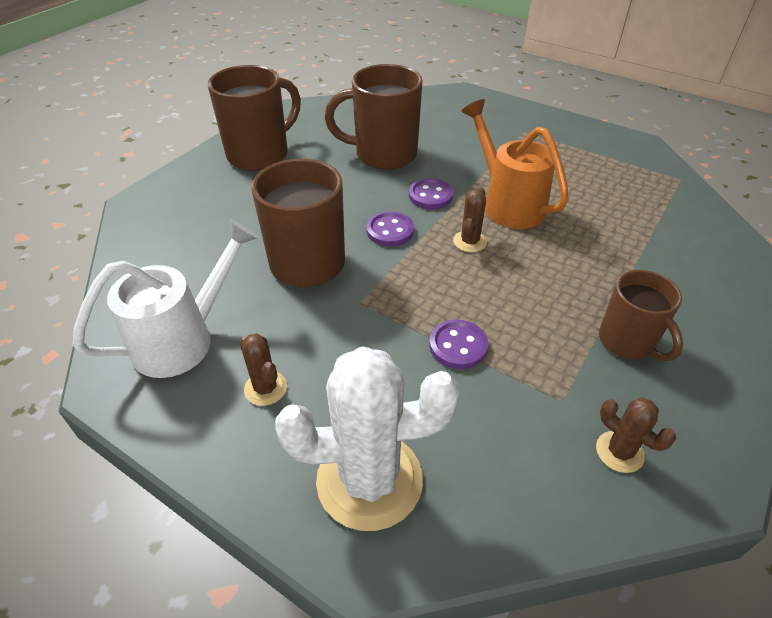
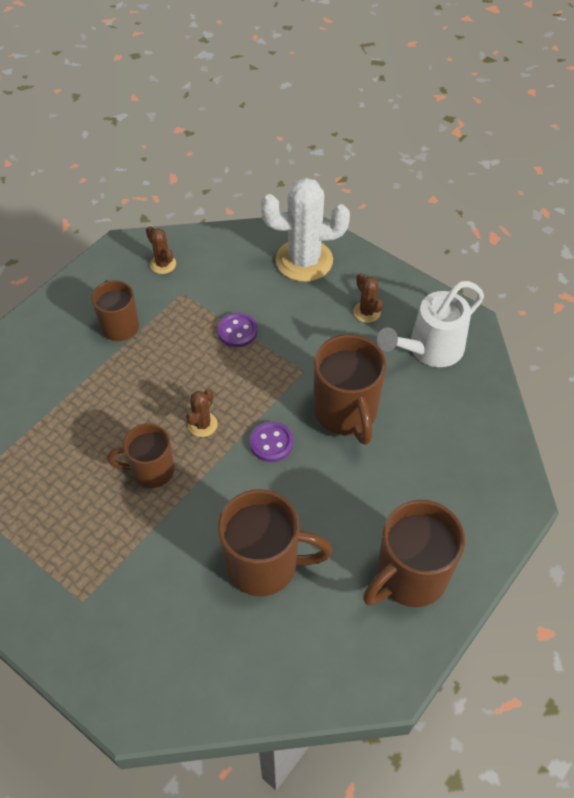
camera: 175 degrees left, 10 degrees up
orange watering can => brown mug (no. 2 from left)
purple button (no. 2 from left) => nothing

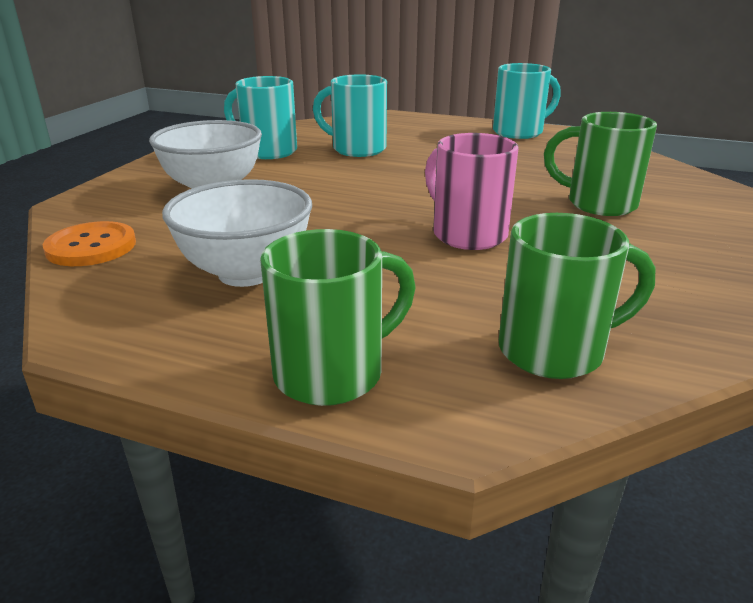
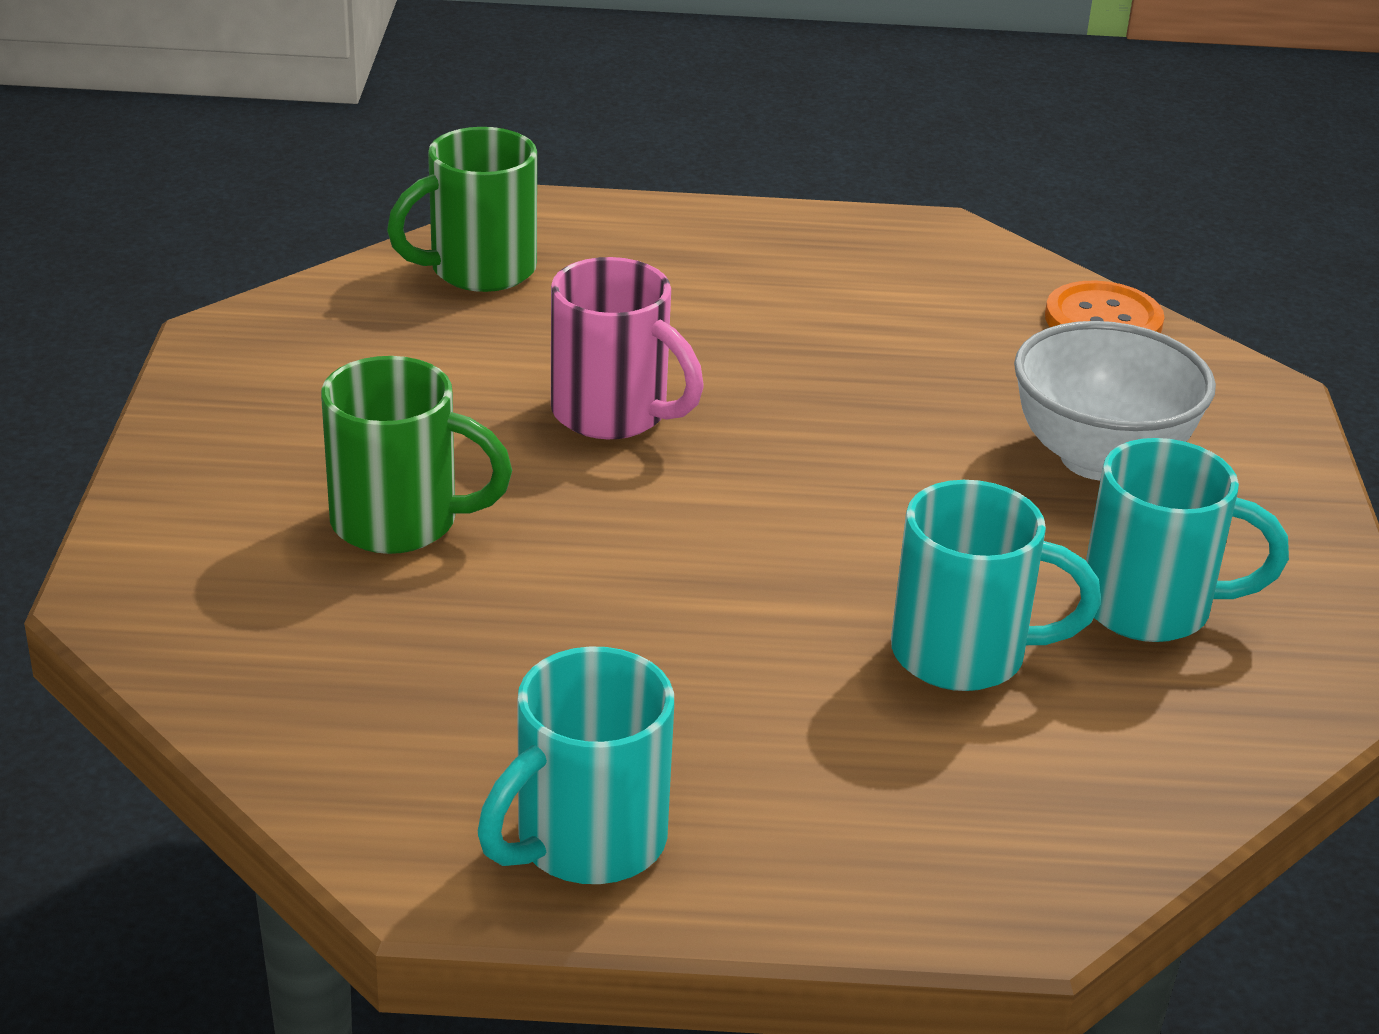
camera: 160 degrees right, 5 degrees up
white bowl (no. 2 from left) => nothing
green mug (no. 1 from left) => nothing

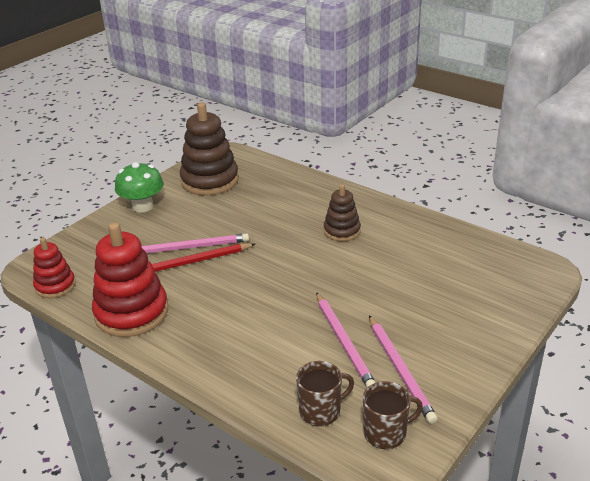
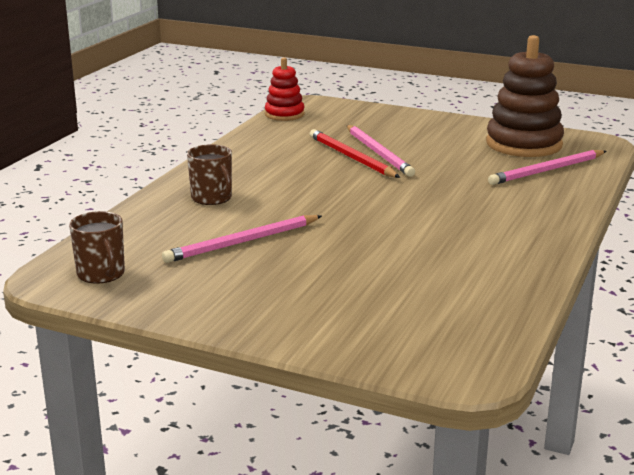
camera: 75 degrees right, 10 degrees down
green mushroom => nothing
brown stacking toy (no. 2 from left) => nothing
red stacking toy (no. 2 from left) => nothing
pink pencil (no. 3 from left), relocated
brown mug (no. 1 from left in the first image) => brown mug (no. 2 from left), relocated

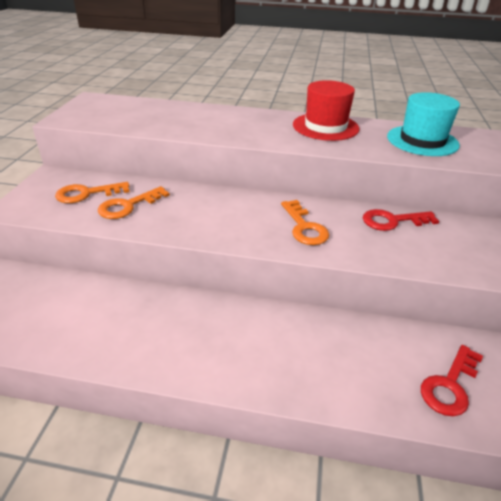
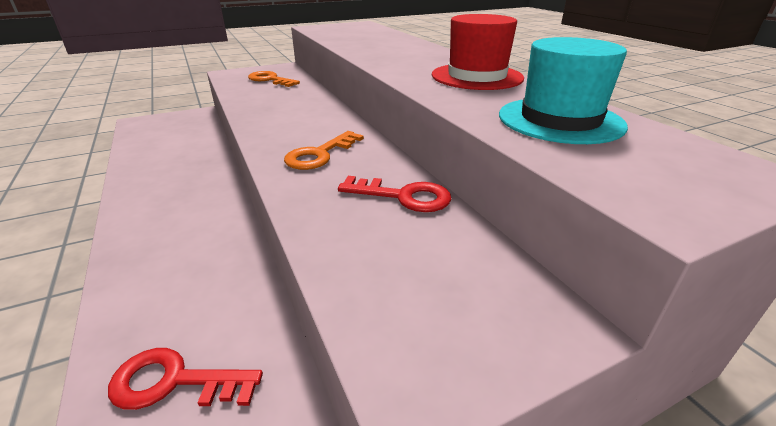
camera: 55 degrees right, 5 degrees down
orange key (no. 2 from left) => nothing
red key (no. 1 from left in the first image) => red key (no. 2 from left), 150 degrees clockwise

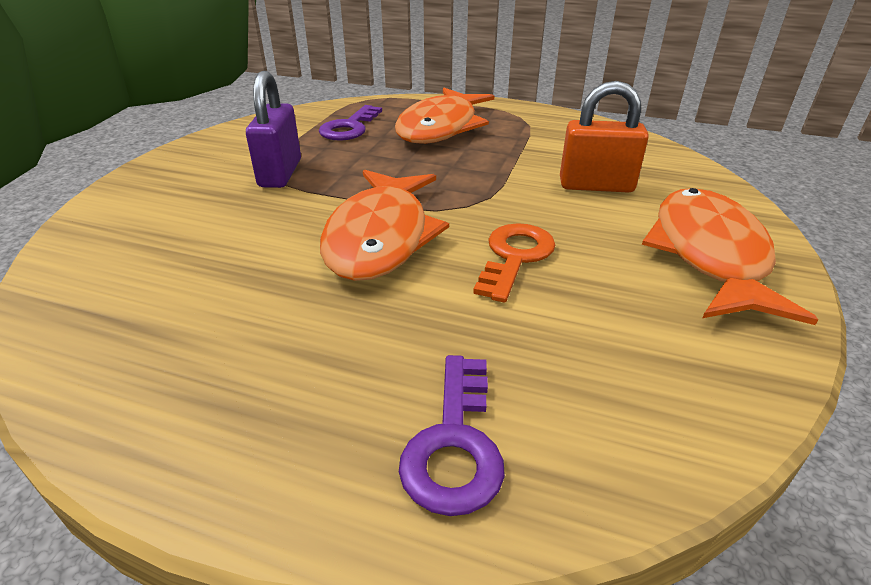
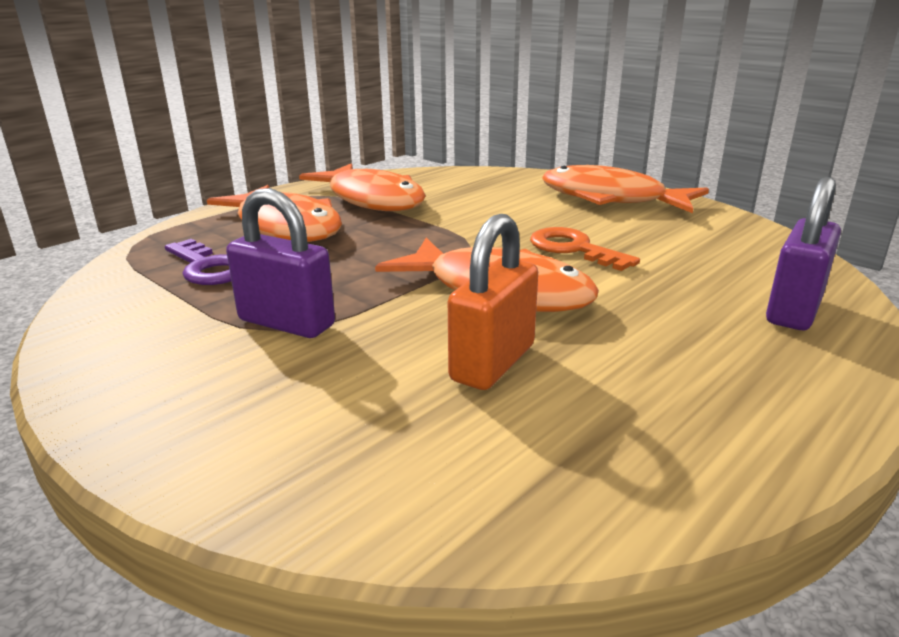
camera: 65 degrees left, 10 degrees down
orange padlock, relocated
purple key (no. 2 from left) => purple padlock (no. 2 from left)
nothing => orange fish (no. 2 from left)

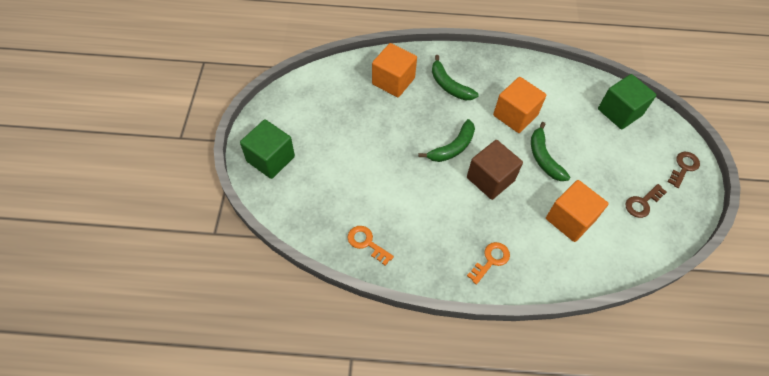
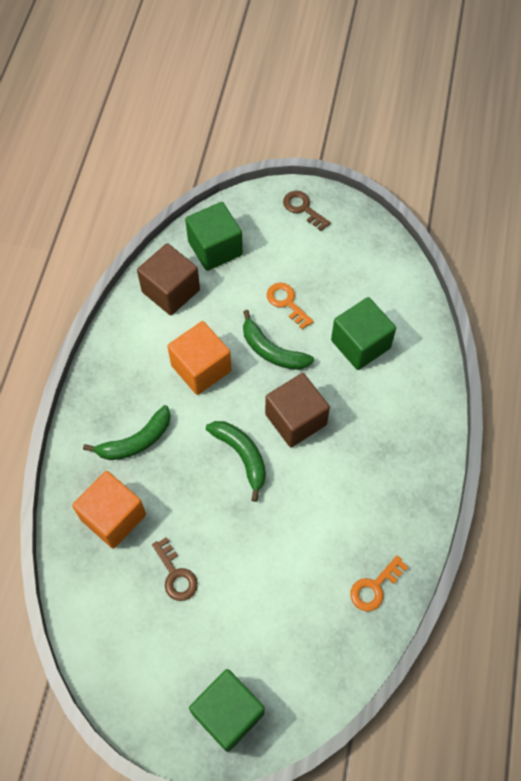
camera: 80 degrees left, 5 degrees up
green banana (no. 3 from left), 45 degrees clockwise
orange cube (no. 3 from left) => green cube (no. 3 from left)
brown key (no. 1 from left), relocated
orange key (no. 2 from left in the first image) => orange key (no. 1 from left), relocated
nothing => brown cube (no. 1 from left)

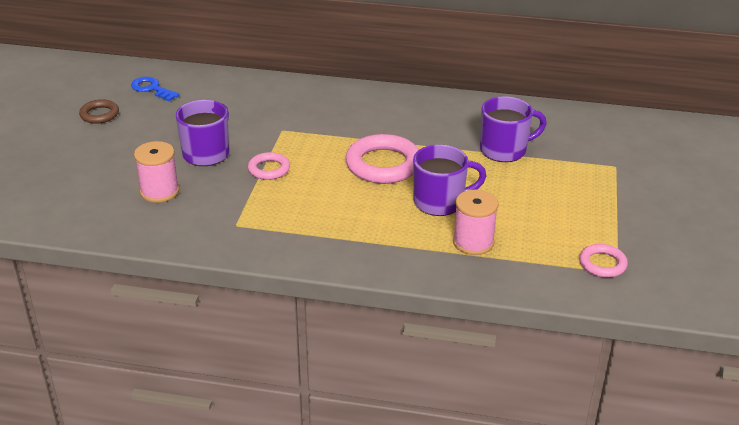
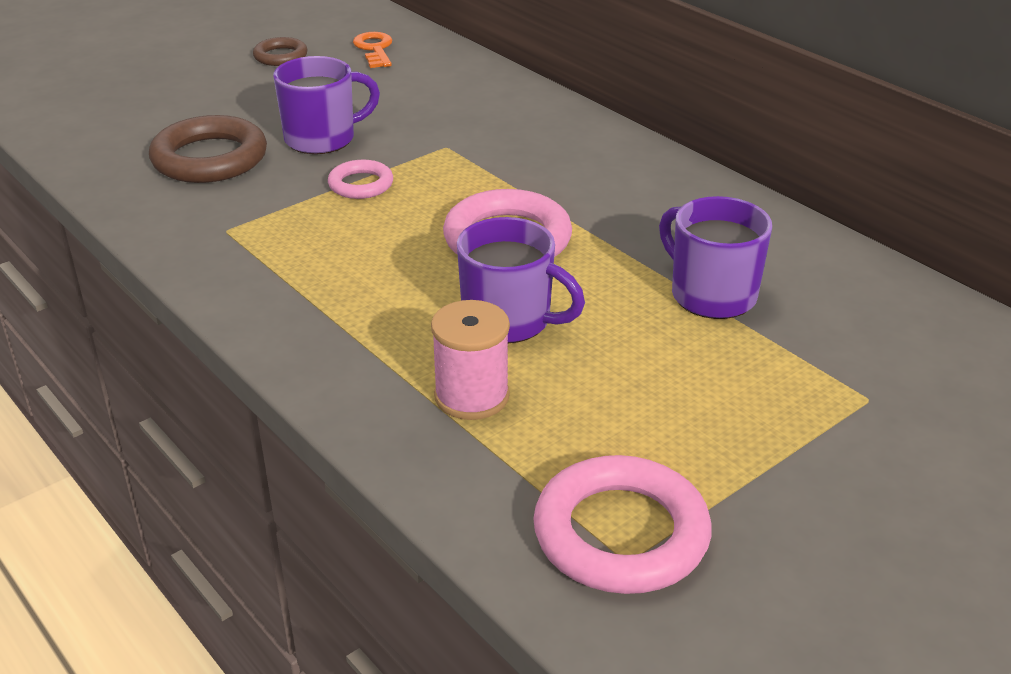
camera: 40 degrees right, 0 degrees up
blue key => orange key
purple mug (no. 3 from left), 150 degrees counterclockwise
pink spool (no. 1 from left) => brown ring (no. 1 from left)
pink ring (no. 3 from left), x1.83

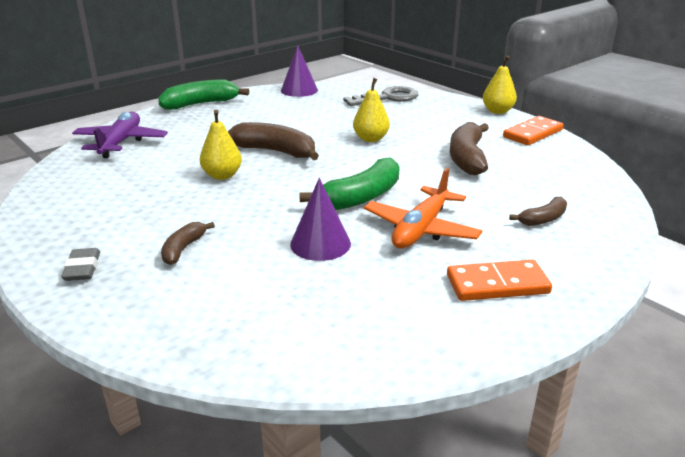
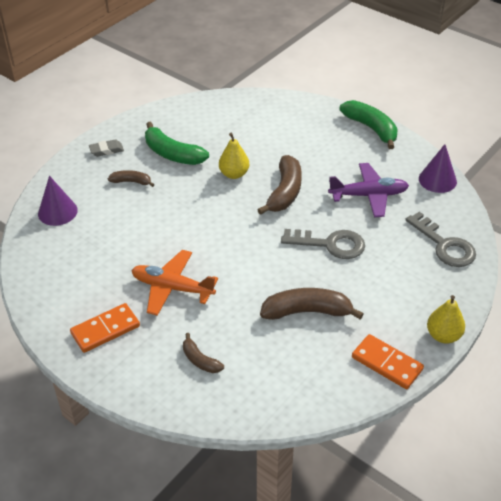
camera: 80 degrees right, 15 degrees up
yellow pear (no. 2 from left) => grey key (no. 1 from left)
purple plane, relocated
green banana (no. 2 from left in the first image) => green banana (no. 1 from left), relocated
purple cone (no. 2 from left in the first image) => purple cone (no. 1 from left), relocated
orange domino (no. 1 from left), 75 degrees clockwise

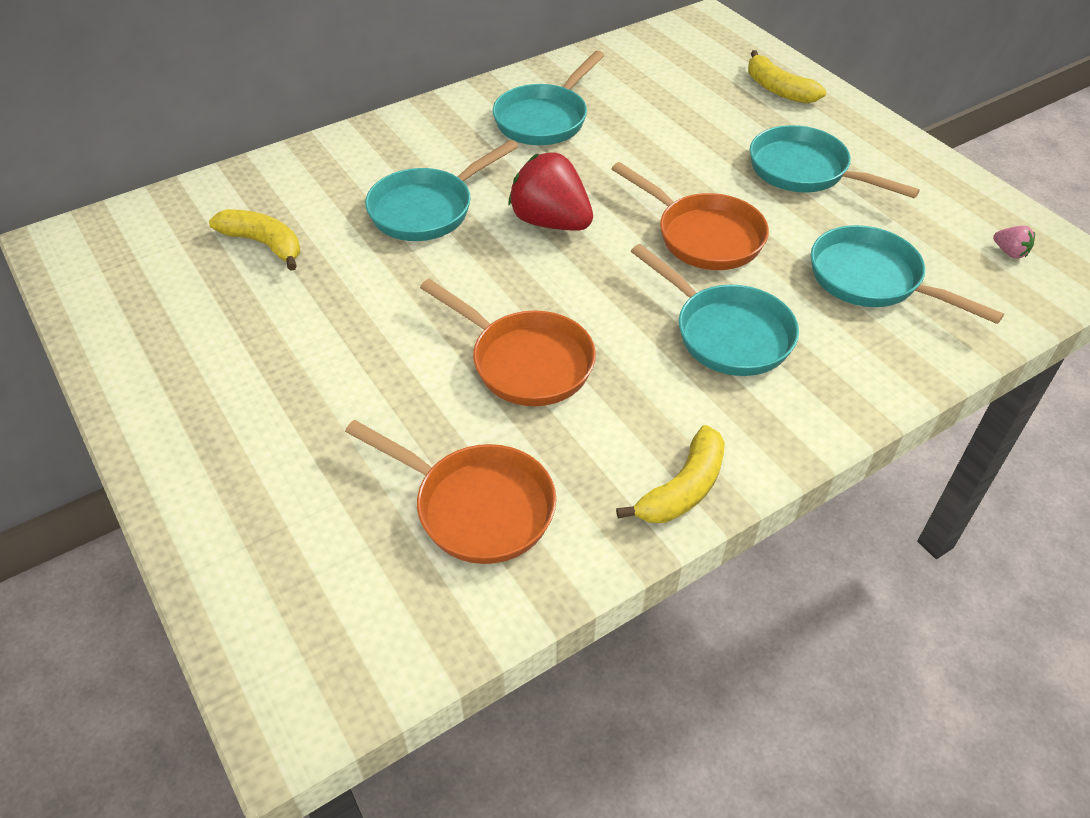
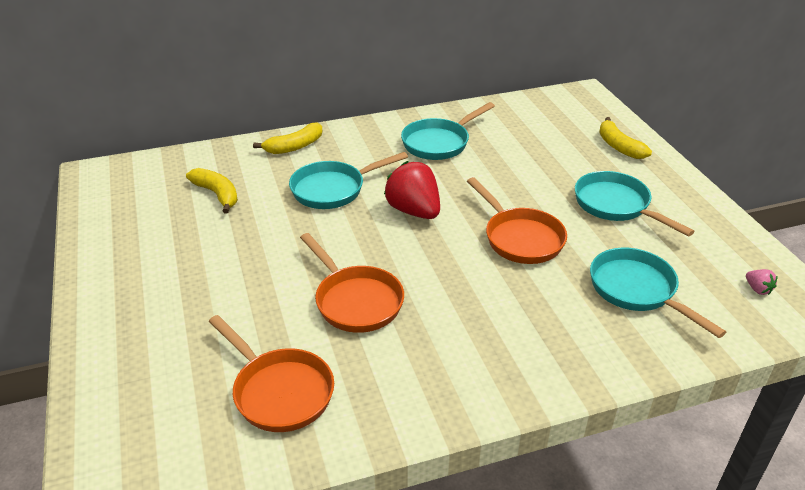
camera: 15 degrees right, 10 degrees down
turquoise pan (no. 3 from left) => nothing
yellow banana (no. 2 from left), relocated

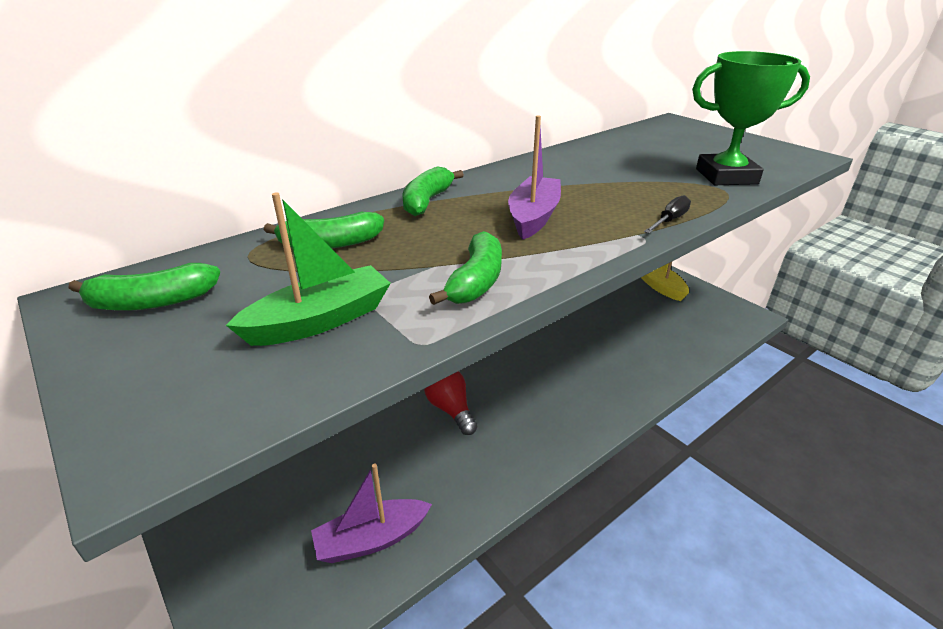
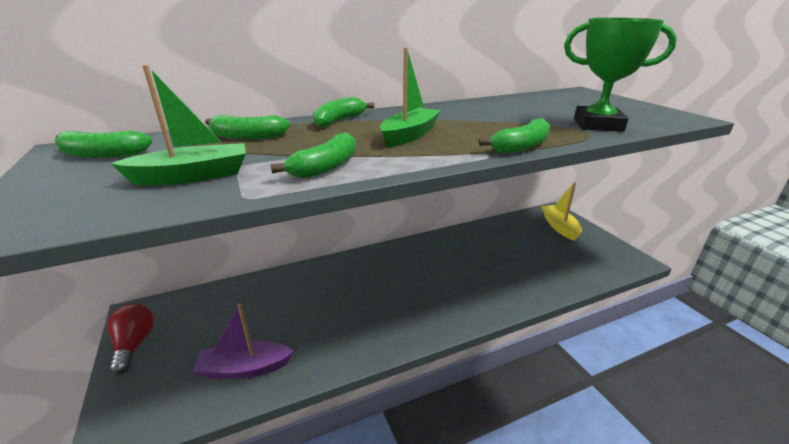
camera: 15 degrees right, 5 degrees down
purple boat (no. 2 from left) => green boat (no. 2 from left)
black screwdriver => green banana (no. 5 from left)
red light bulb, relocated

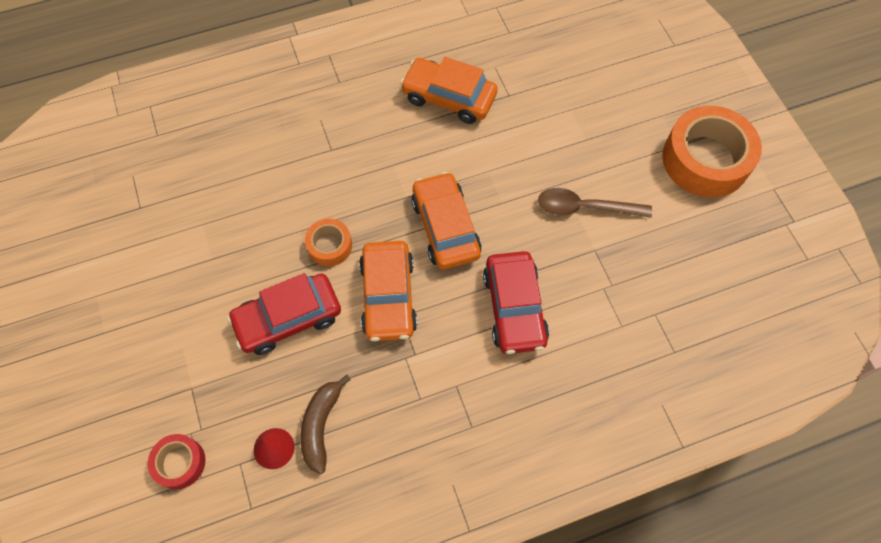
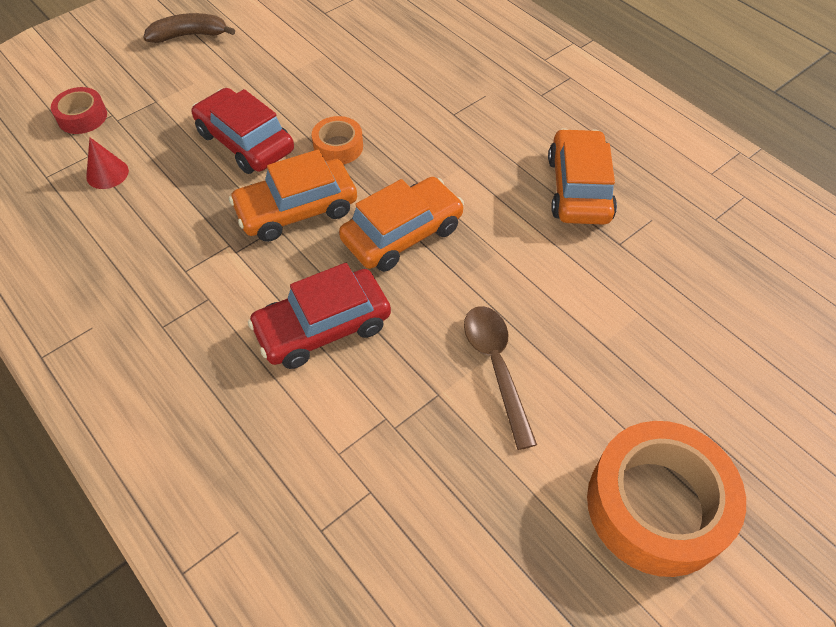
camera: 70 degrees right, 10 degrees down
brown banana, relocated

